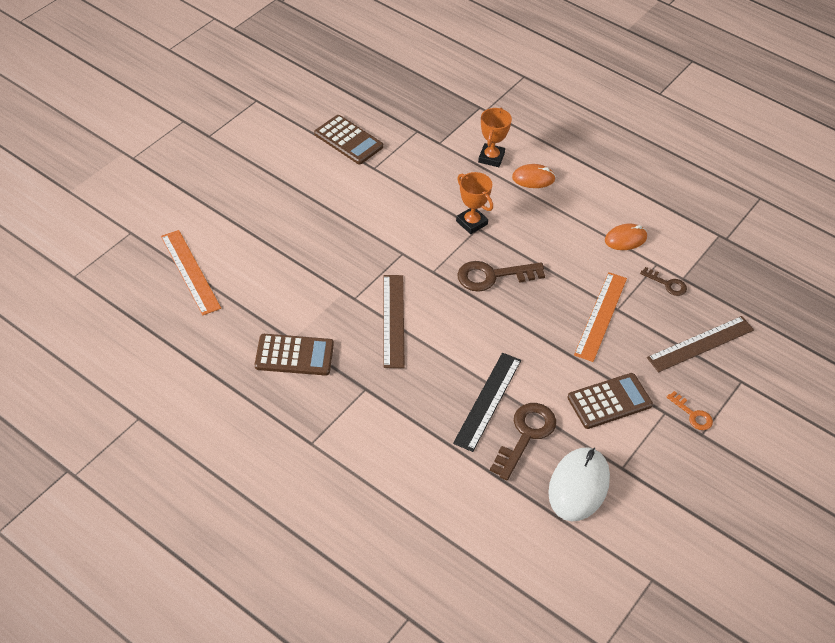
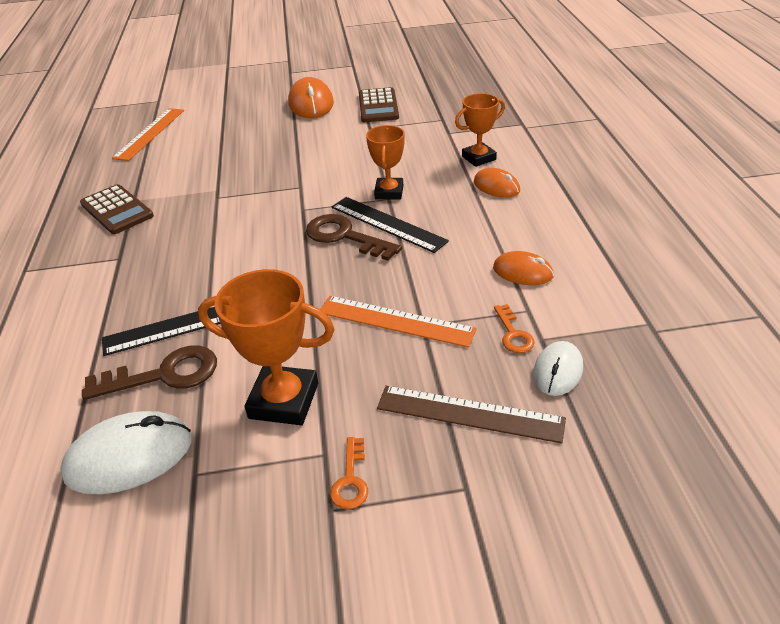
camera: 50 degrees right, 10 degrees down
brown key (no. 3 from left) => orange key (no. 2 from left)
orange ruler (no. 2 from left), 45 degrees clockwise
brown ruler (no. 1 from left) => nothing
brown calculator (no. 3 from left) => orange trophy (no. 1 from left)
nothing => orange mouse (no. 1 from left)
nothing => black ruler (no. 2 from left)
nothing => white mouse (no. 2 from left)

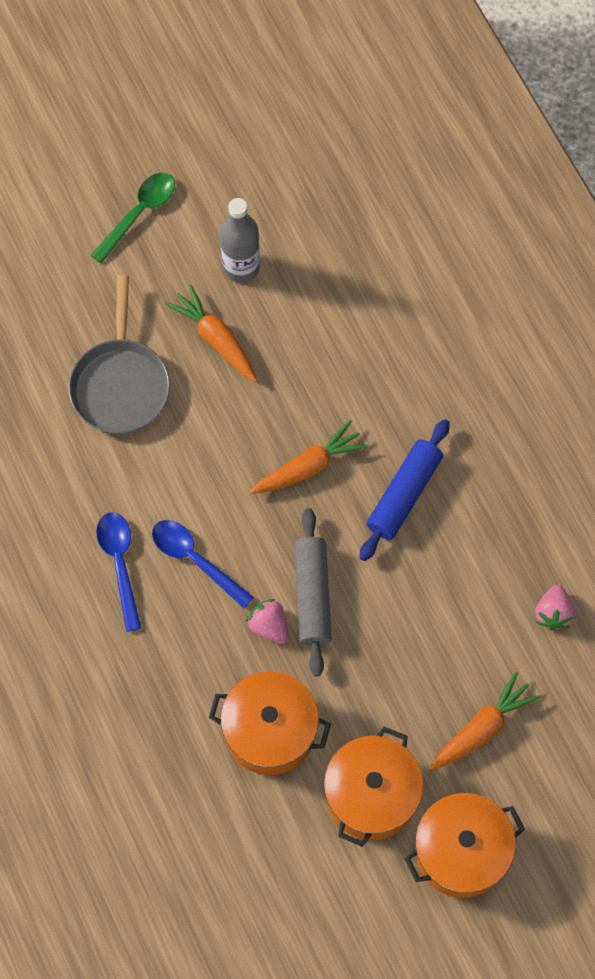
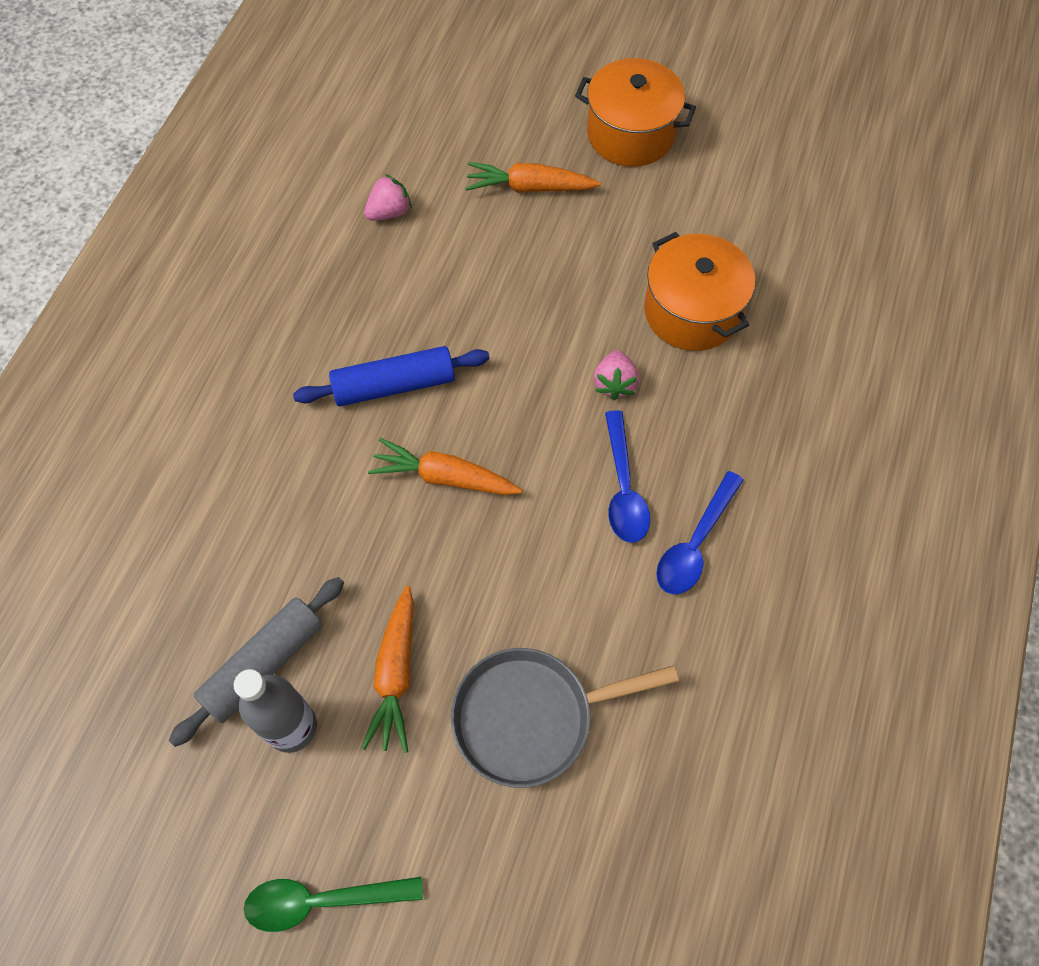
camera: 135 degrees left, 5 degrees down
grey pan, 150 degrees counterclockwise
grey rolling pin, relocated
orange pot (no. 2 from left) => nothing

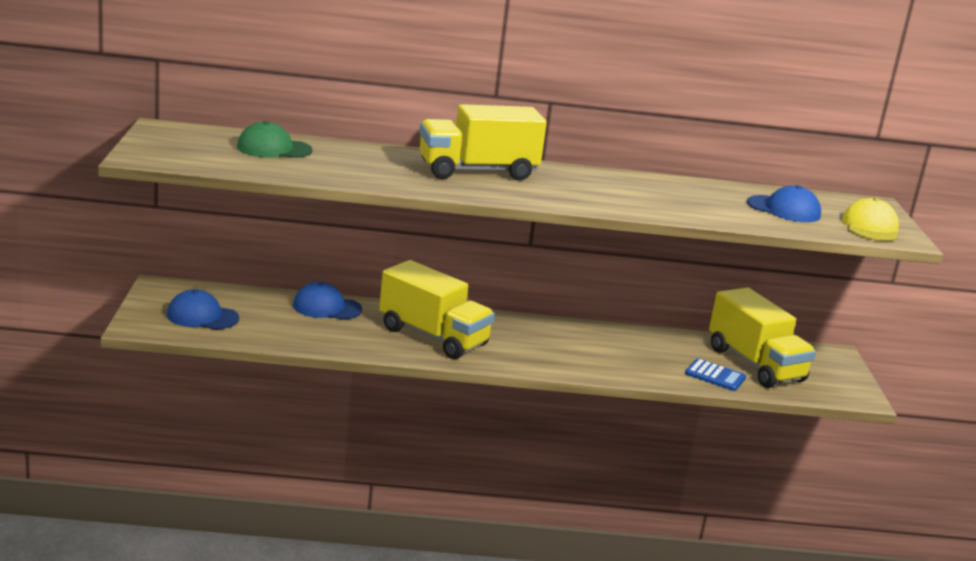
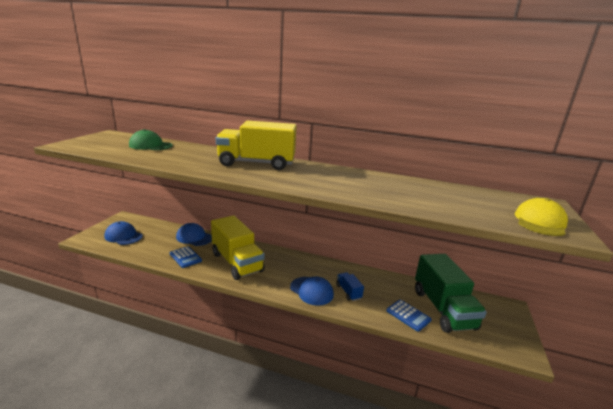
camera: 20 degrees right, 0 degrees up
blue cap (no. 3 from left), relocated
yellow truck (no. 3 from left) => green truck
nothing => blue calculator (no. 1 from left)
nothing => blue truck

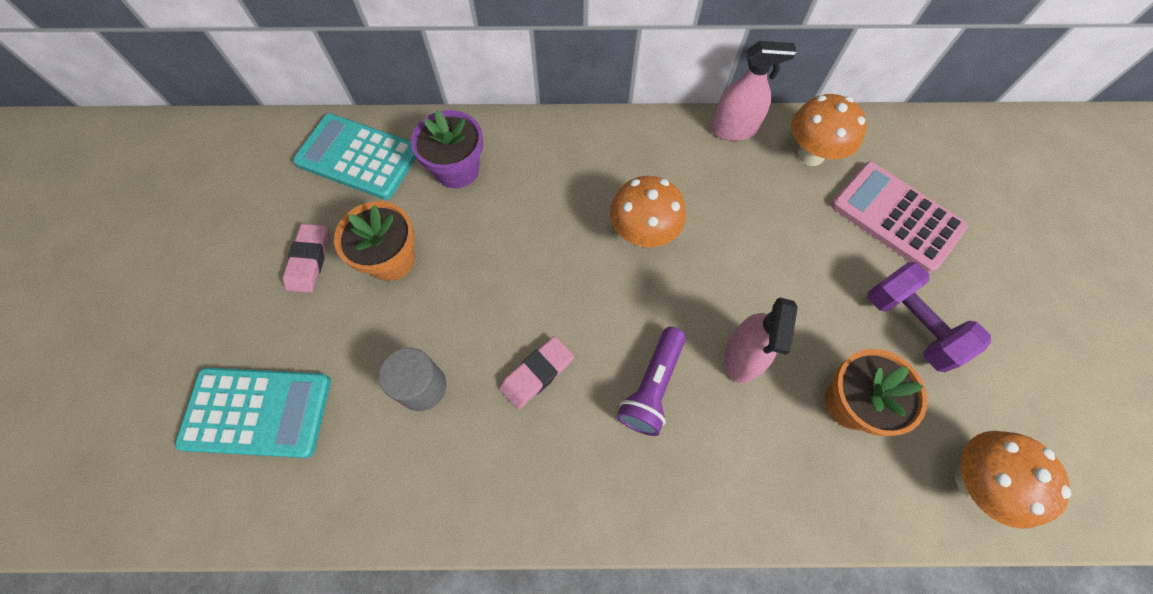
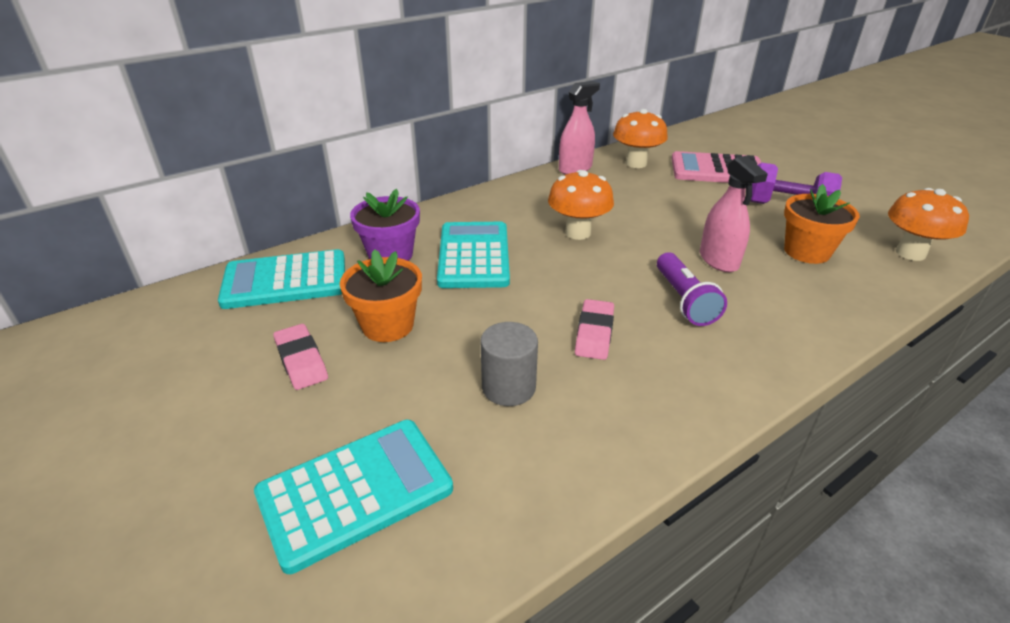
camera: 35 degrees left, 30 degrees down
nothing => turquoise calculator (no. 3 from left)

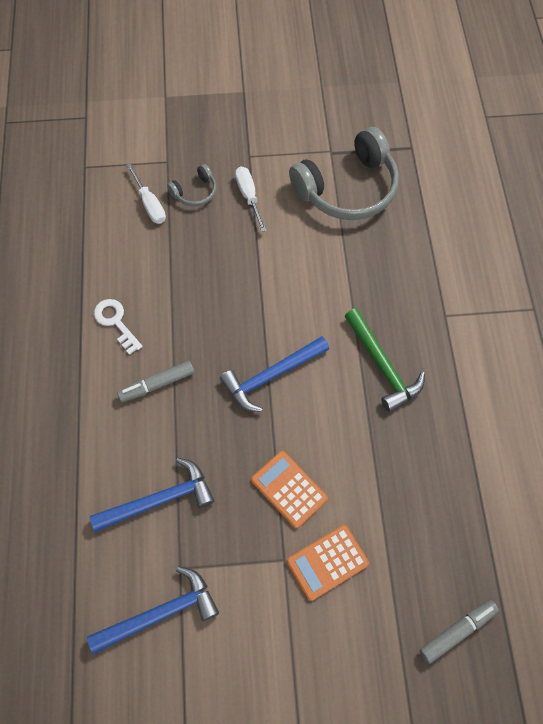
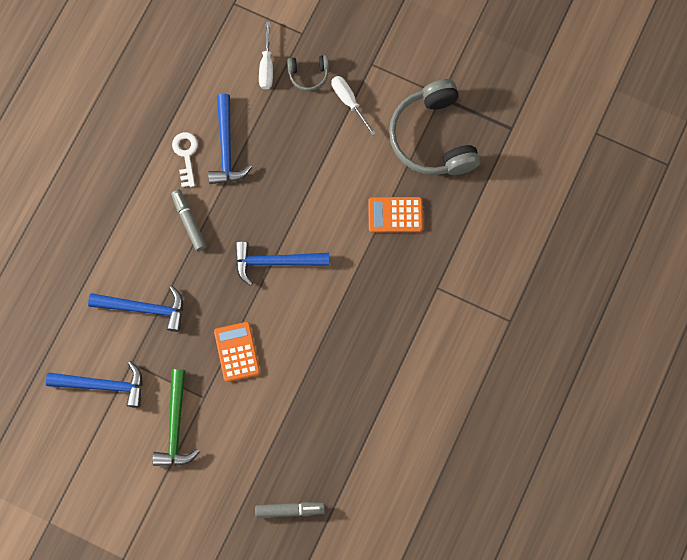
camera: 30 degrees right, 10 degrees up
grey headphones (no. 2 from left), 75 degrees clockwise
white screwdriver (no. 2 from left), 45 degrees counterclockwise
green hammer, relocated
grey marker (no. 1 from left), 60 degrees clockwise
orange calculator (no. 2 from left), relocated
nothing => blue hammer (no. 3 from left)

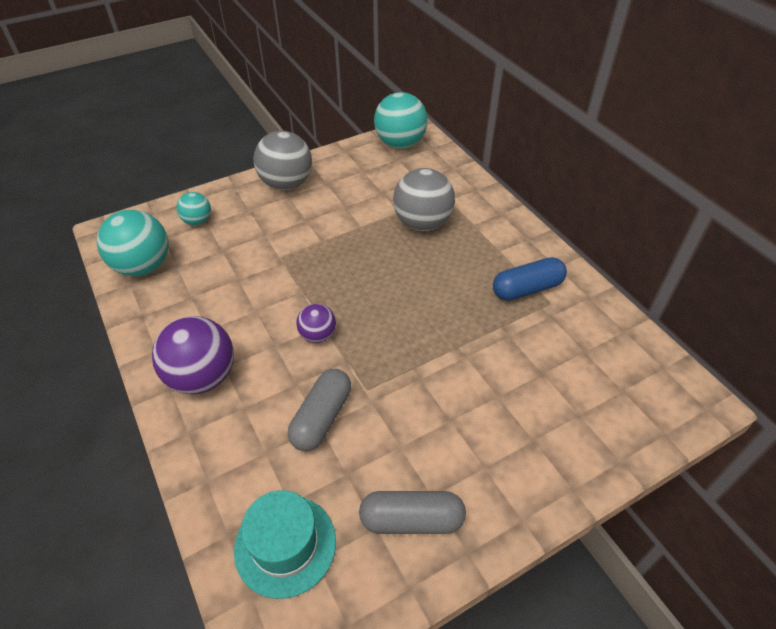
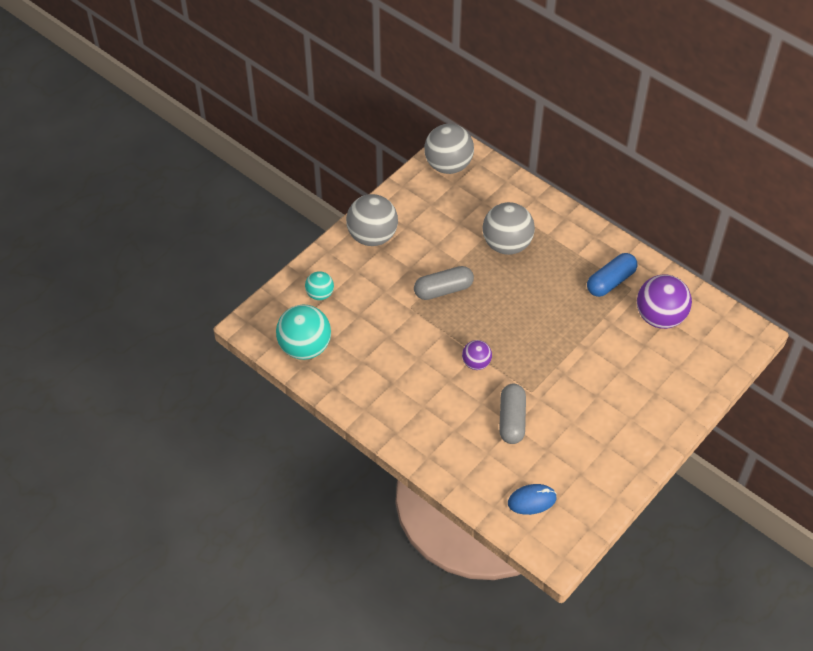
camera: 20 degrees left, 5 degrees up
turquoise ball (no. 3 from left) => grey ball (no. 2 from left)
purple ball (no. 1 from left in the first image) => purple ball (no. 2 from left), relocated
turquoise hat => blue mouse
grey capsule (no. 2 from left in the first image) => grey capsule (no. 1 from left), relocated

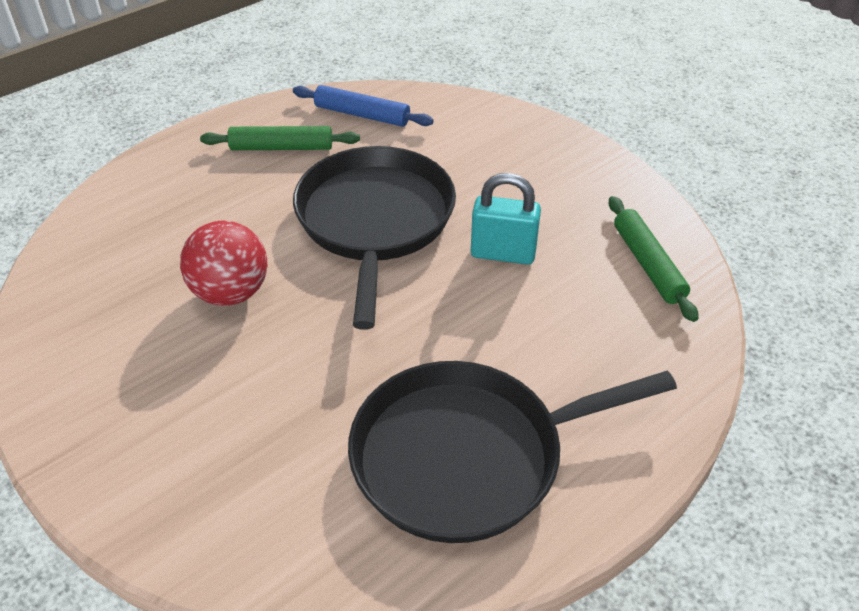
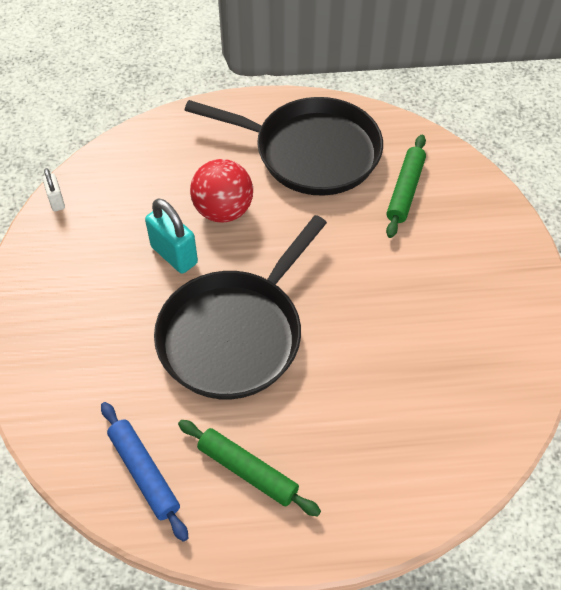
camera: 145 degrees left, 10 degrees up
green rolling pin (no. 2 from left), relocated
red ball, relocated
nothing => white padlock

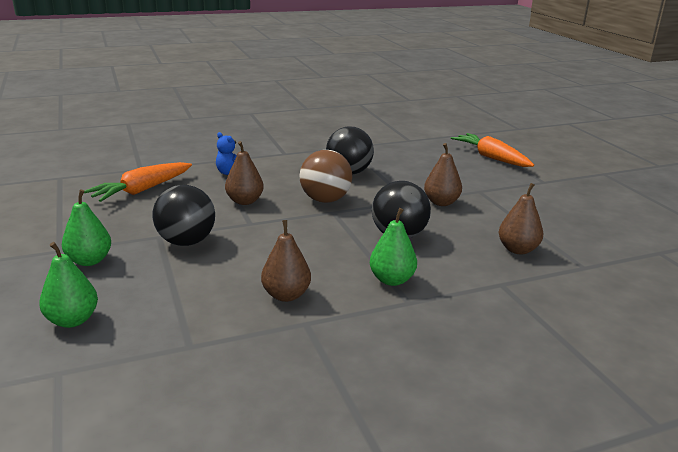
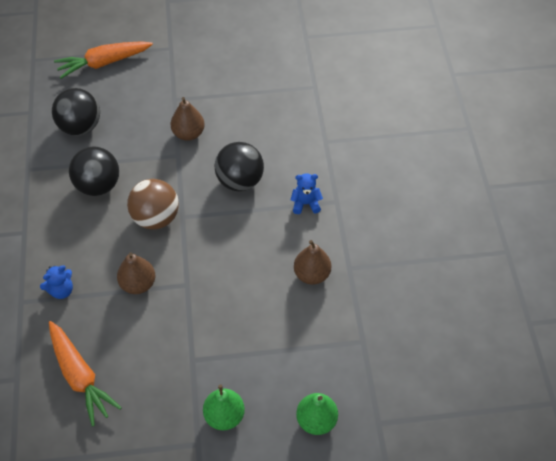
camera: 75 degrees left, 30 degrees up
brown pear (no. 4 from left) => nothing
black ball (no. 1 from left), relocated
green pear (no. 3 from left) => blue teddy bear (no. 2 from left)

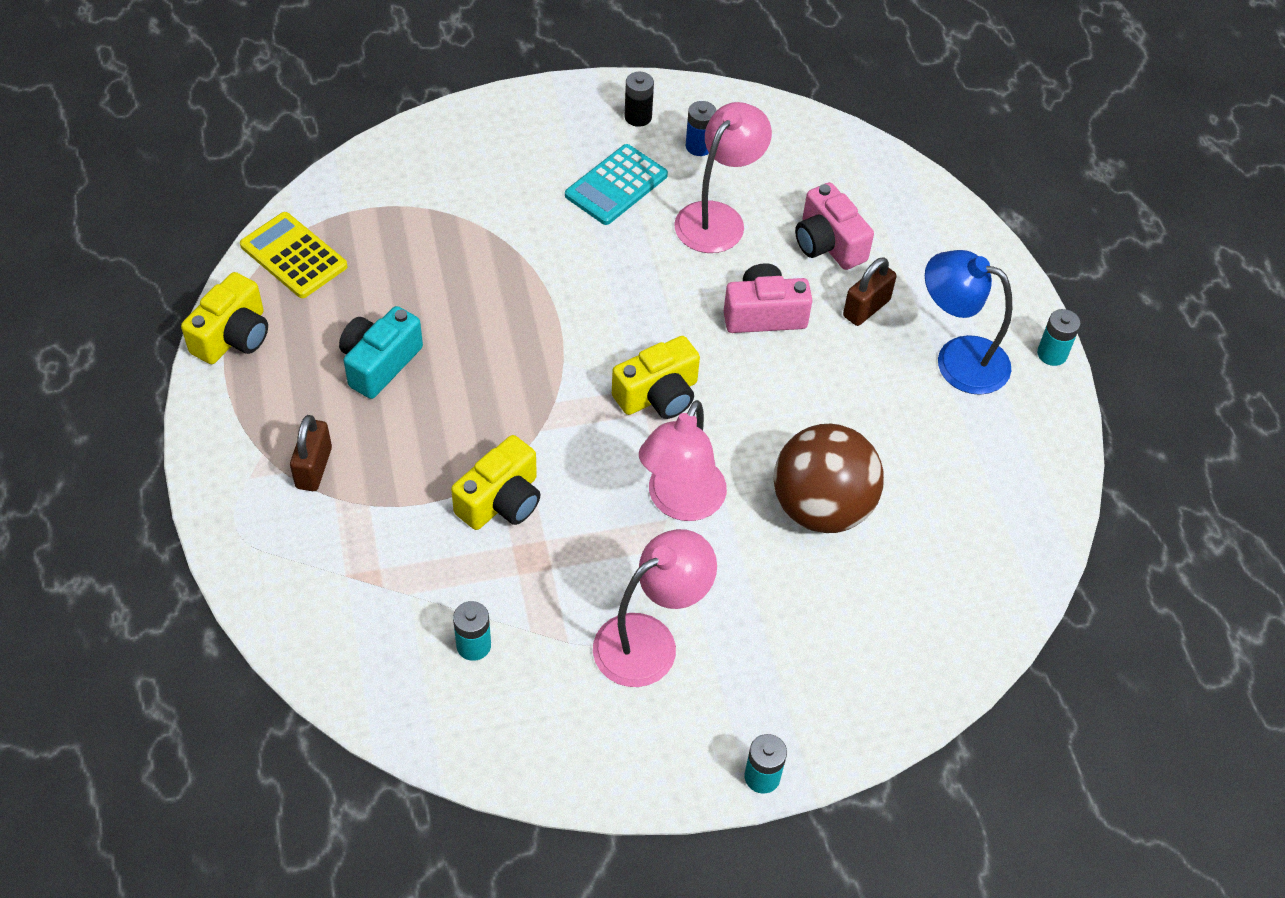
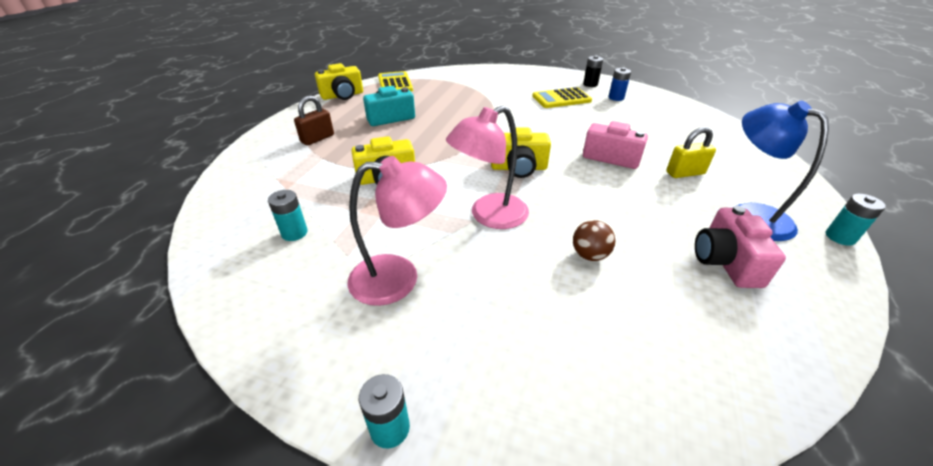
camera: 35 degrees right, 15 degrees down
pink lamp (no. 3 from left) => nothing
turquoise calculator => yellow calculator (no. 2 from left)
pink camera (no. 2 from left), relocated
brown padlock (no. 2 from left) => yellow padlock
brown ball, x0.45

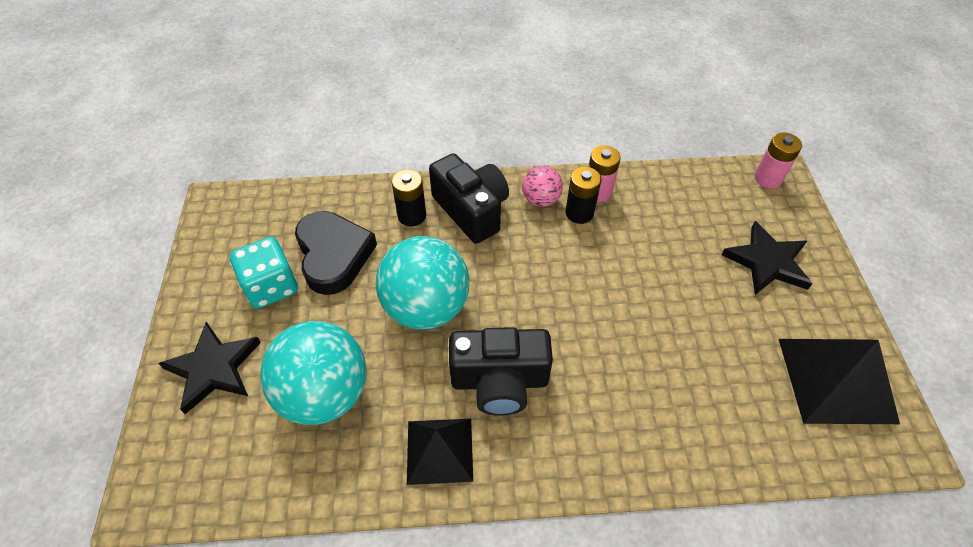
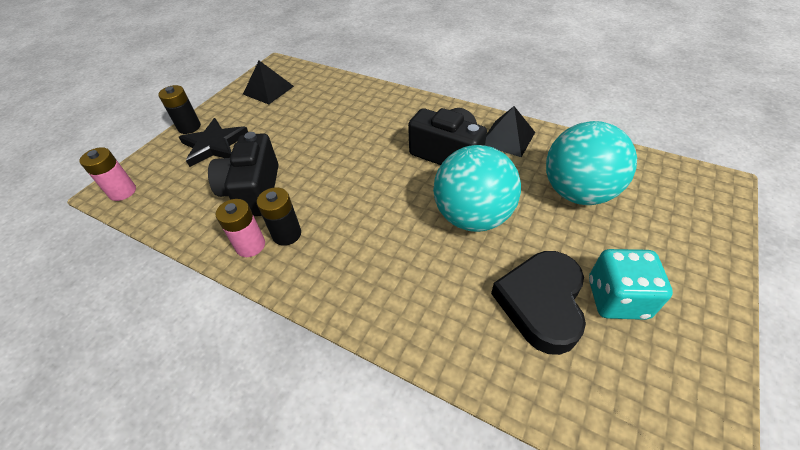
camera: 145 degrees left, 5 degrees down
black camera (no. 1 from left), relocated
pink ball => nothing
black battery (no. 1 from left), relocated
black star (no. 1 from left) => nothing
black pyramid (no. 2 from left in the first image) => black pyramid (no. 1 from left), x0.65

